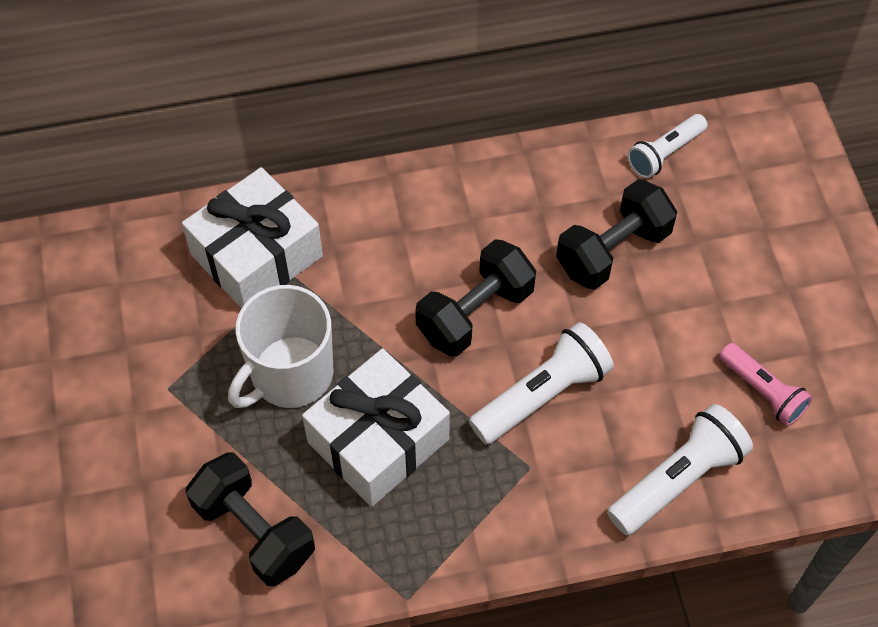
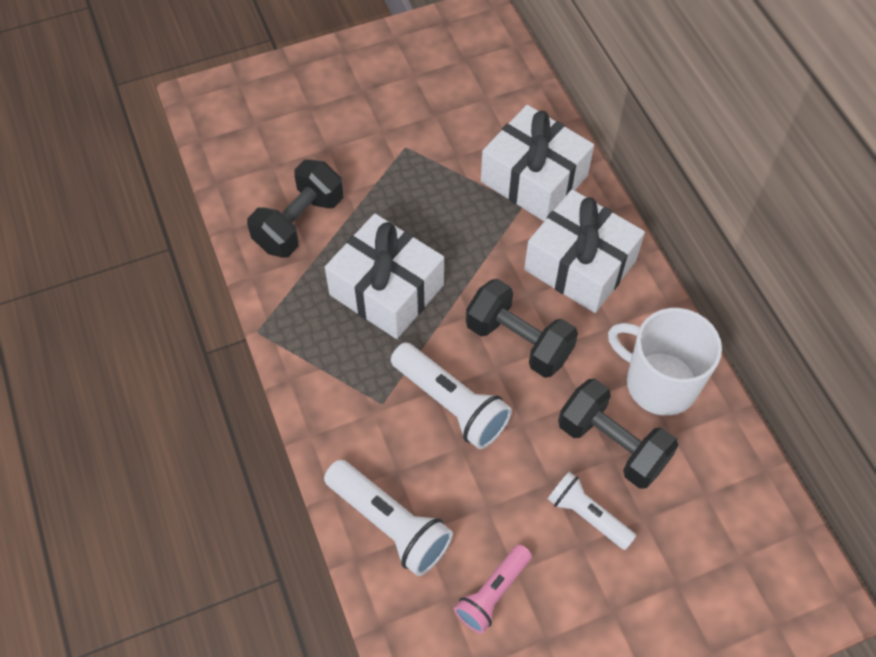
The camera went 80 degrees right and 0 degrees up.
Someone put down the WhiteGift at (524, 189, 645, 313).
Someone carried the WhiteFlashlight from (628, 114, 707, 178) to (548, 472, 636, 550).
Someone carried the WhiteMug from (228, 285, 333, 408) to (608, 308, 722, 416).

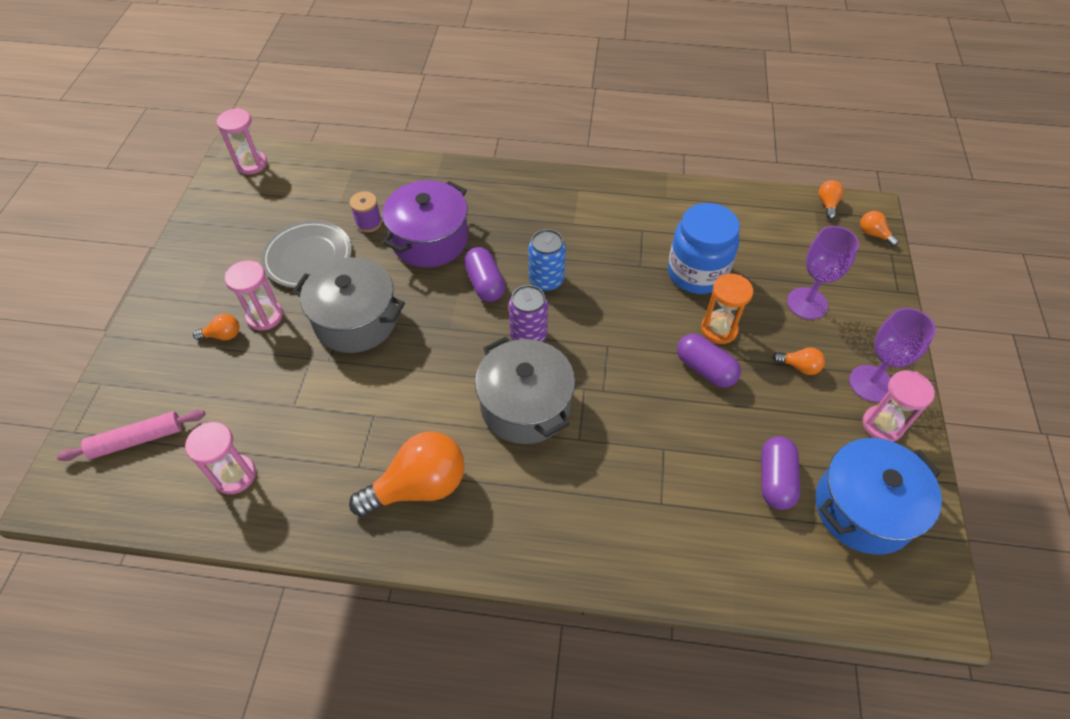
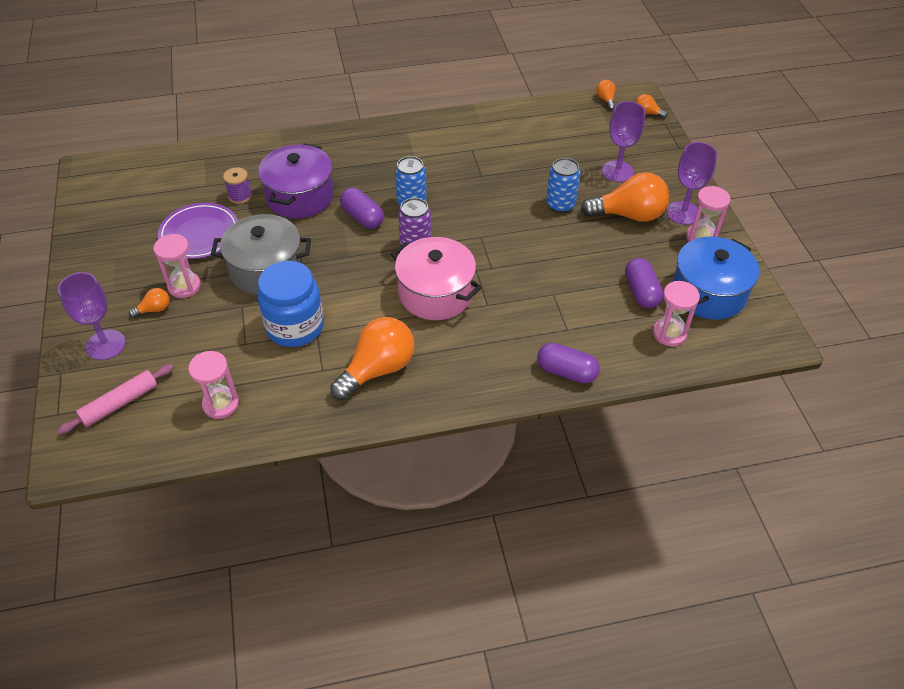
The camera went 20 degrees left and 5 degrees down.
Someone put down the PurpleGoblet at (58, 272, 125, 360).
Someone repainted the GreyPlate at (261, 221, 352, 288), which became the PurplePlate at (158, 203, 238, 259).
Someone carried the BlueJar from (668, 203, 740, 294) to (257, 261, 324, 347).
Someone repainted the GreyPot at (475, 337, 575, 444), which became the PinkPot at (391, 237, 482, 320).
Someone carried the PurpleCapsule from (677, 334, 741, 388) to (537, 343, 600, 384).
Someone swapped the OrangeHourglass at (701, 274, 753, 344) for the BlueCan at (546, 158, 581, 213).
Someone scaled the OrangeLightBulb at (773, 347, 825, 375) by 2.22.
Someone carried the PinkHourglass from (217, 108, 267, 174) to (653, 281, 700, 346).

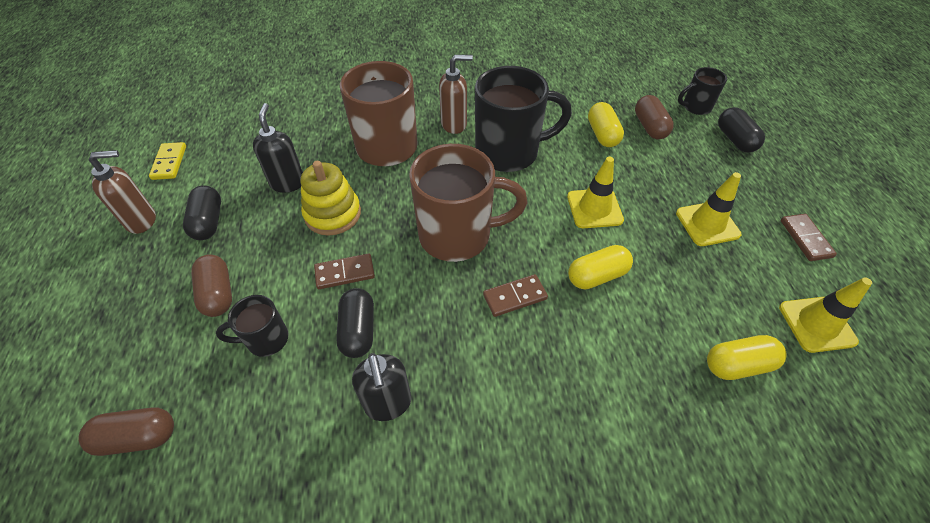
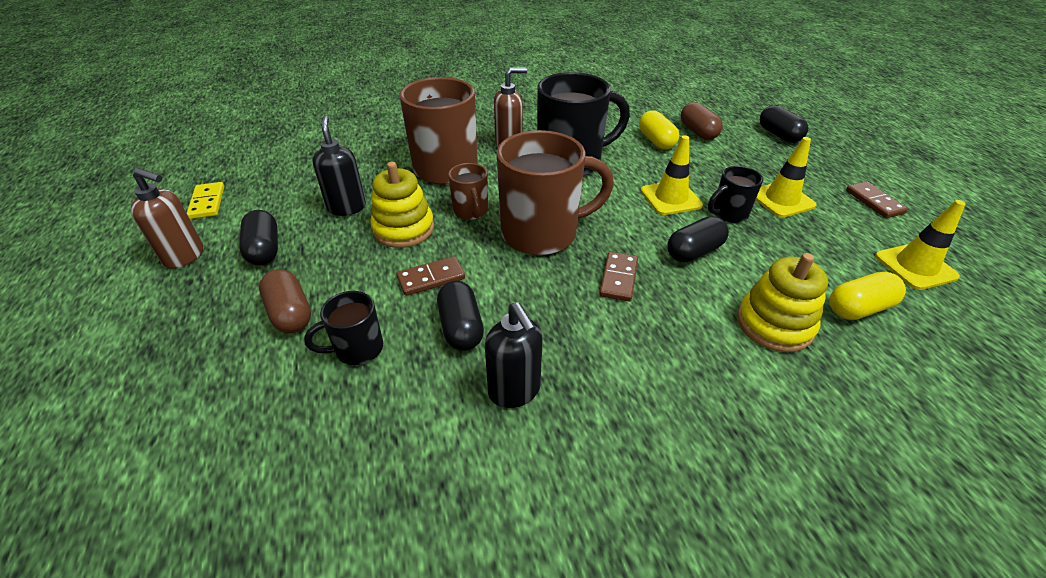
The camera went 10 degrees left and 10 degrees down.
Someone rotated the BrownSoapDispenser at (88, 150, 156, 234) by 45 degrees clockwise.
Someone put down the BrownMug at (448, 163, 488, 220).
Someone rotated the BrownDomino at (483, 274, 548, 317) by 45 degrees counterclockwise.
Someone repainted the YellowCapsule at (568, 245, 633, 289), which became the BlackCapsule at (667, 216, 729, 263).
Someone carried the BlackMug from (678, 67, 727, 115) to (708, 166, 763, 223).
Someone put down the YellowStackingToy at (737, 253, 828, 352).
Someone took away the BrownCapsule at (79, 407, 174, 456).

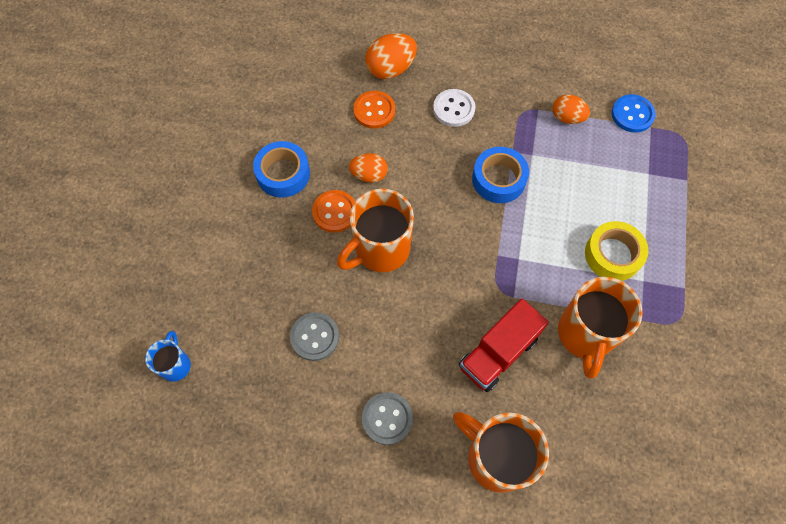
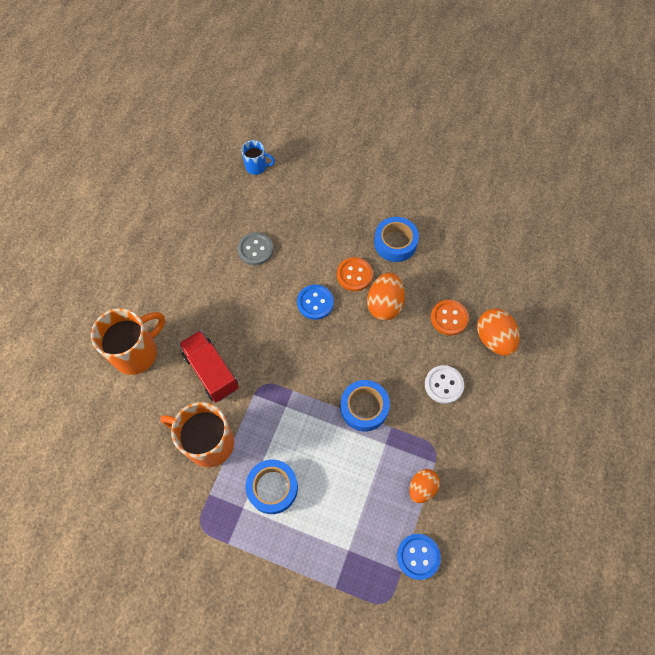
The camera went 100 degrees right and 0 degrees up.
Someone repainted the YellowTape at (585, 221, 648, 281), which became the BlueTape at (245, 460, 298, 514).
Someone swapped the OrangeMug at (337, 188, 414, 272) for the BlueButton at (297, 284, 334, 320).
Someone scaled the OrangeEgg at (349, 153, 388, 183) by 1.51.
Someone took away the GreyButton at (362, 392, 413, 445).

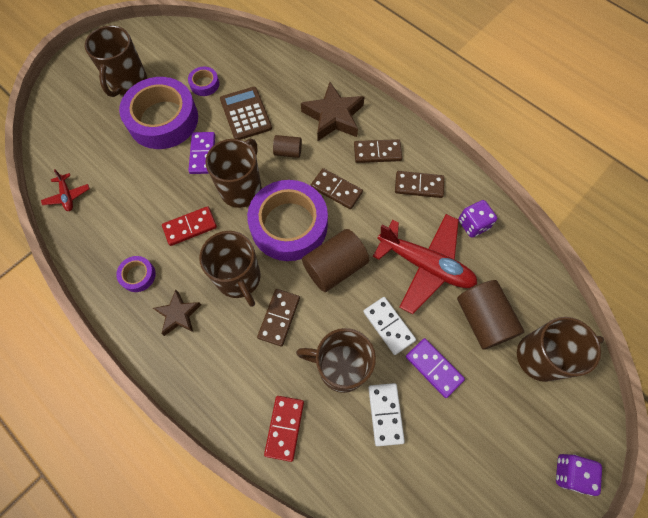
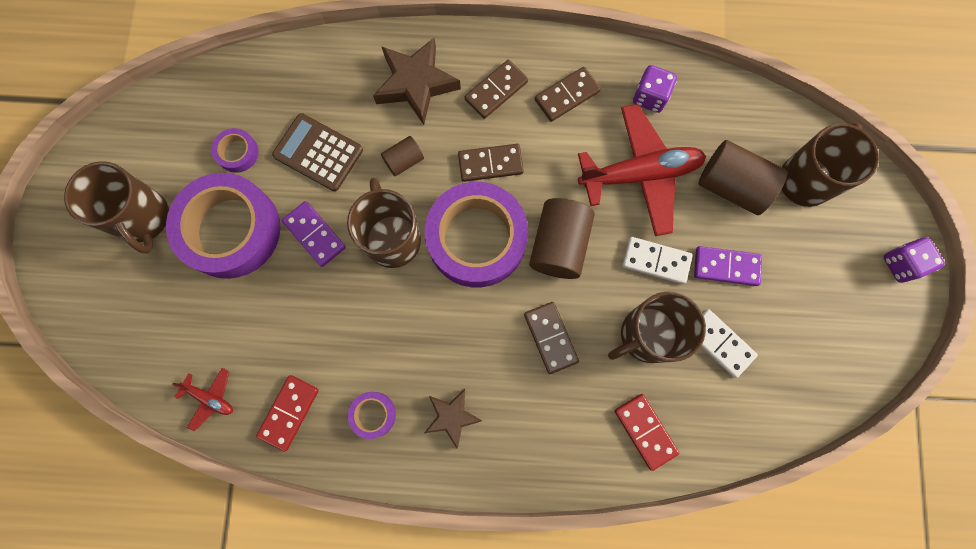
The camera went 40 degrees left and 10 degrees up.
Someone carried the RedDomino from (162, 206, 217, 246) to (256, 375, 319, 451).
Someone took away the BrownMug at (199, 231, 261, 307).

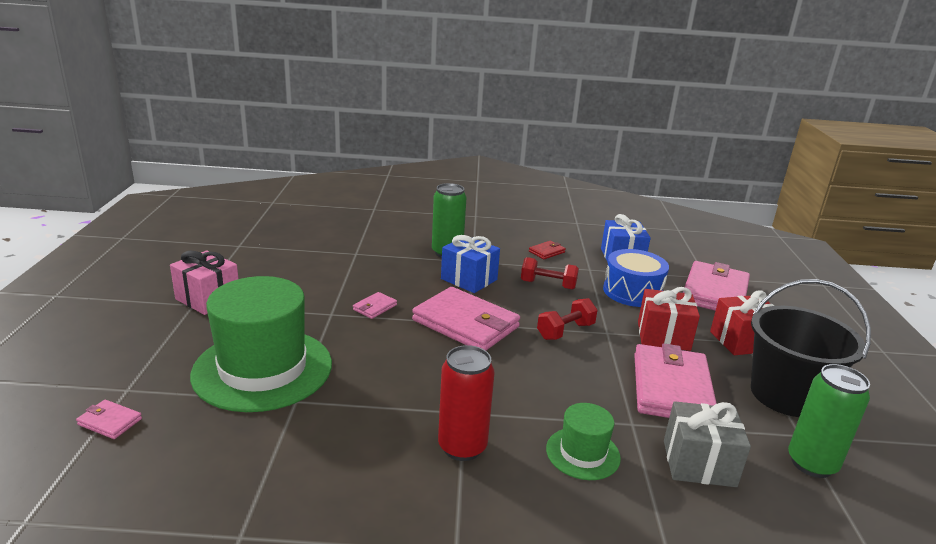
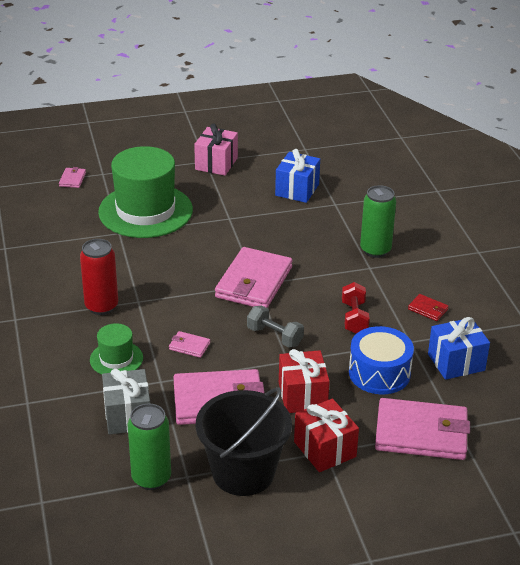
The camera went 75 degrees right and 10 degrees up.
Someone carried the PinkWallet from (353, 292, 397, 319) to (169, 331, 210, 358).
Someone repainted the RedDumbbell at (537, 298, 597, 340), which became the GreyDumbbell at (247, 306, 304, 348).
Someone carried the BlueGift from (441, 235, 500, 293) to (275, 149, 320, 203).

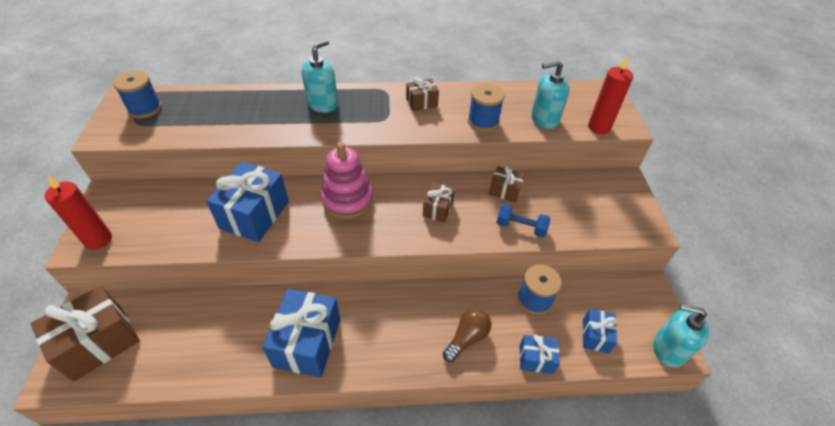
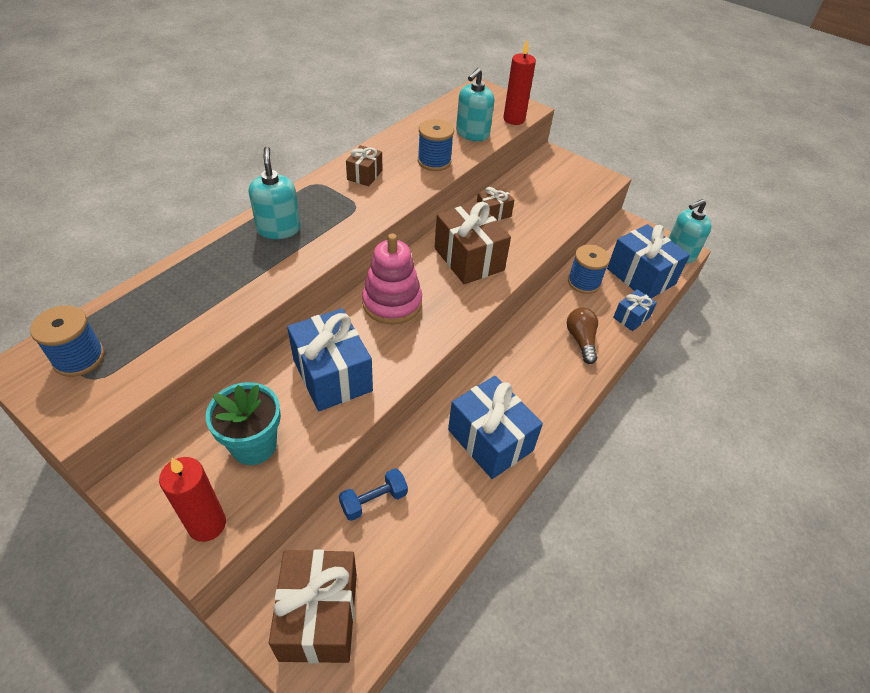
The camera went 50 degrees left and 0 degrees up.
Someone put down the TurquoiseFlowerPot at (206, 382, 281, 465).
Someone carried the BlueDumbbell from (497, 204, 550, 237) to (339, 469, 408, 521).
Someone scaled the BrownGift at (423, 183, 455, 223) by 1.92.
Someone scaled the BlueGift at (583, 309, 617, 353) by 1.92.

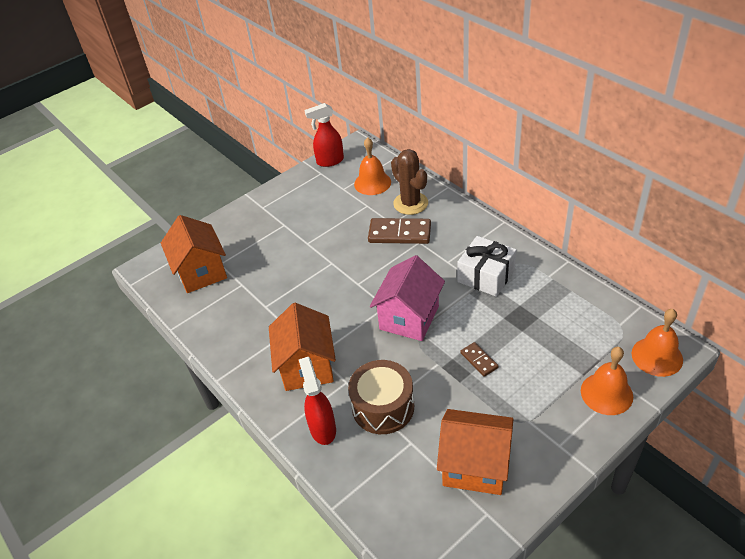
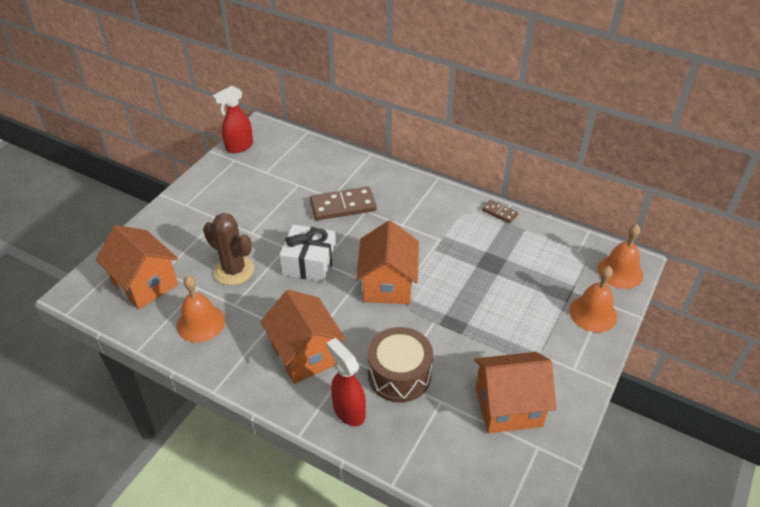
The camera went 25 degrees left and 0 degrees up.
Someone carried the OrangeBell from (354, 137, 391, 195) to (177, 276, 225, 343).
Someone carried the BrownCactus from (391, 149, 428, 215) to (203, 213, 254, 285).
Someone carried the WhiteGift from (457, 236, 516, 297) to (279, 224, 336, 282).
Someone repainted the PinkHouse at (370, 255, 445, 341), which became the OrangeHouse at (356, 220, 419, 304).
Someone carried the BrownDomino from (460, 342, 499, 377) to (482, 200, 518, 223).

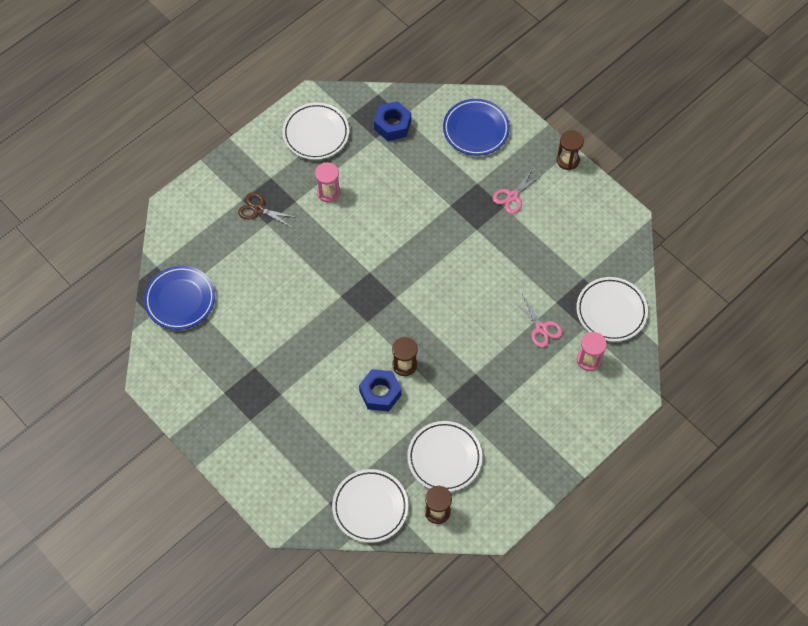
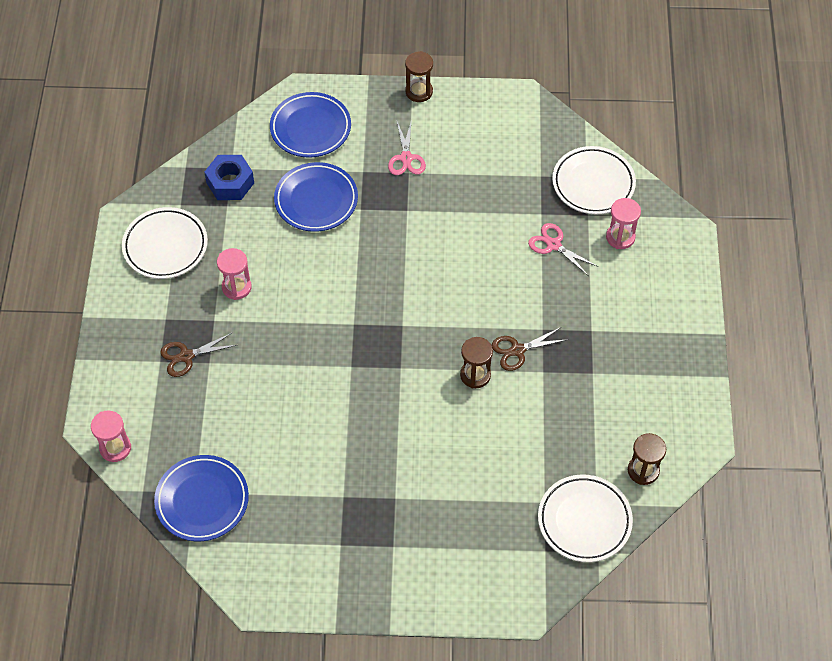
The camera went 45 degrees left and 5 degrees down.
Someone put down the PinkHourglass at (91, 411, 131, 462).
Someone put down the BluePlate at (274, 162, 358, 232).
Someone put down the BrownScissors at (492, 327, 568, 371).
Someone rotated the PinkScissors at (512, 294, 563, 348) by 150 degrees counterclockwise.
Someone took away the BlueNut at (359, 369, 401, 411).
Someone took away the WhitePlate at (407, 421, 482, 492).

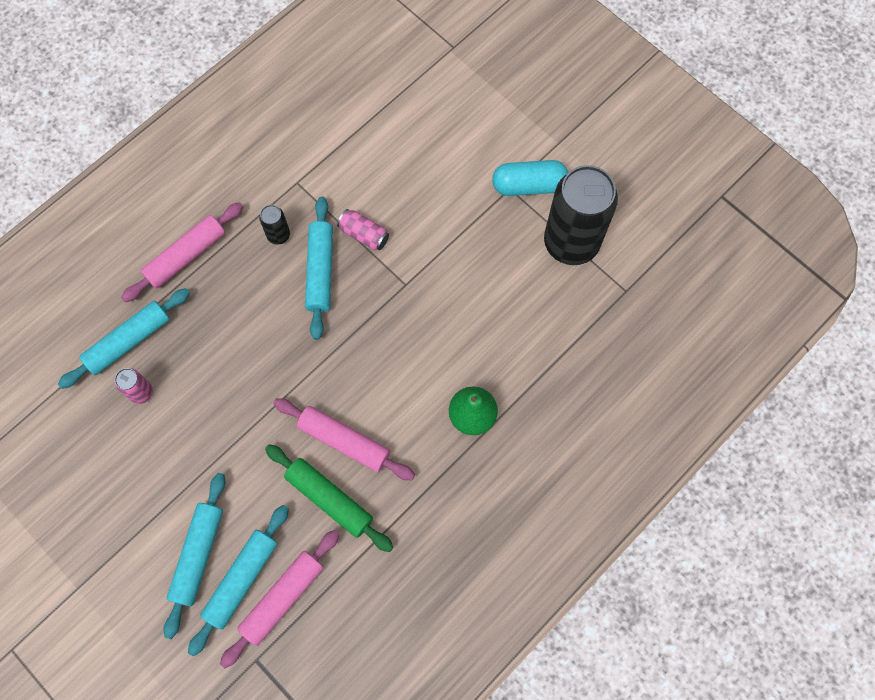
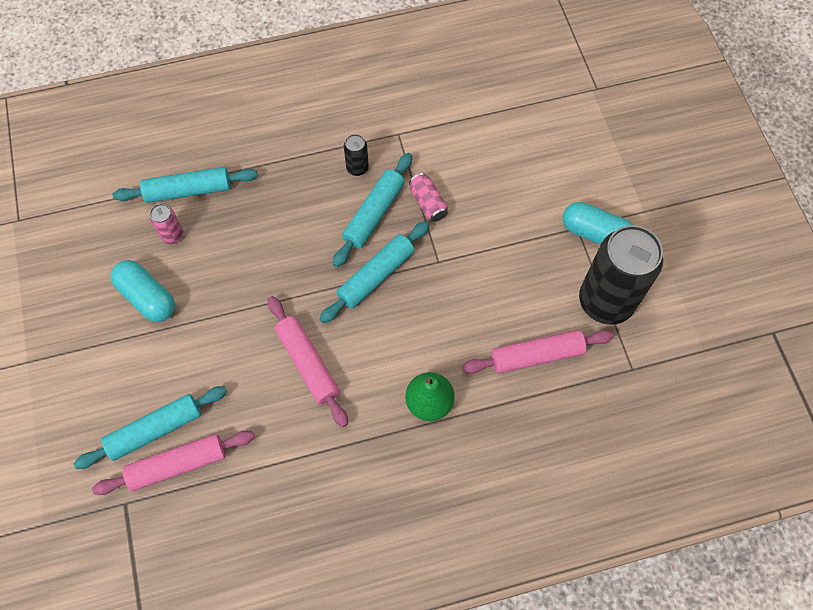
The camera went 30 degrees right and 5 degrees down.
Someone put down the TurquoiseCapsule at (111, 260, 175, 322).
Someone carried the TurquoiseRollingPin from (164, 473, 226, 639) to (319, 221, 430, 323).
Someone carried the PinkRollingPin from (121, 202, 243, 302) to (462, 330, 614, 374).
Someone took away the GreenRollingPin at (265, 444, 393, 552).

